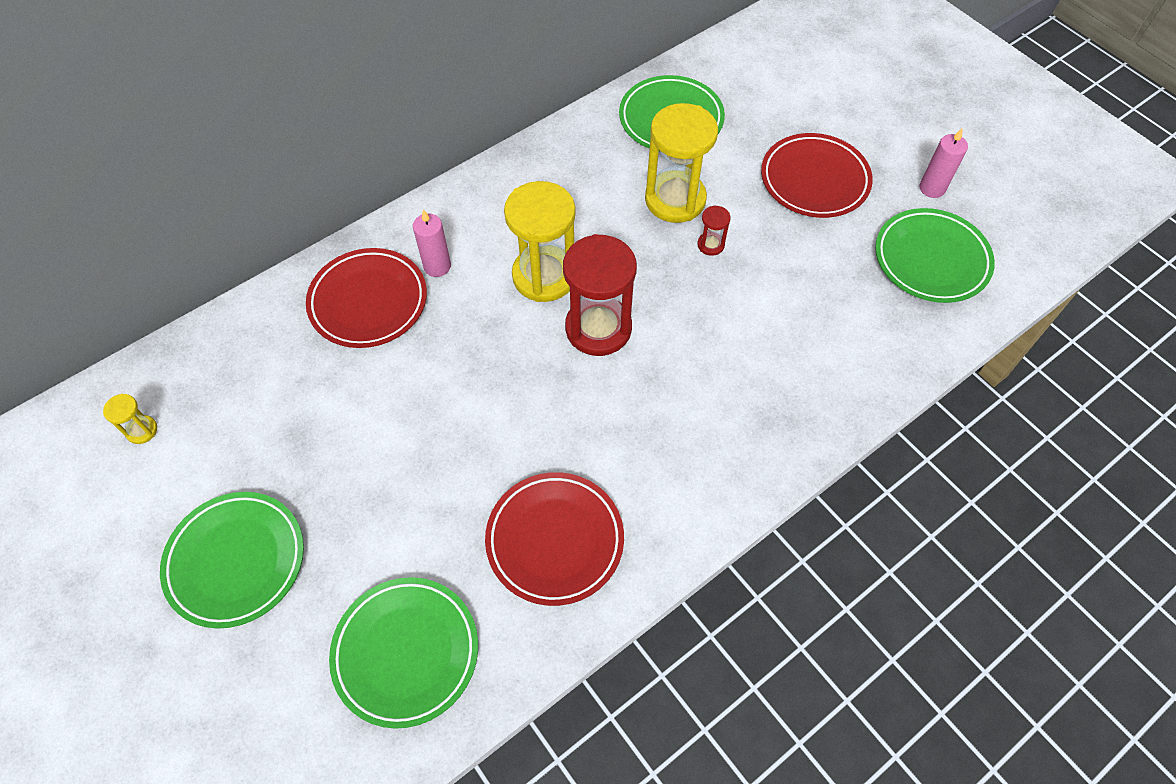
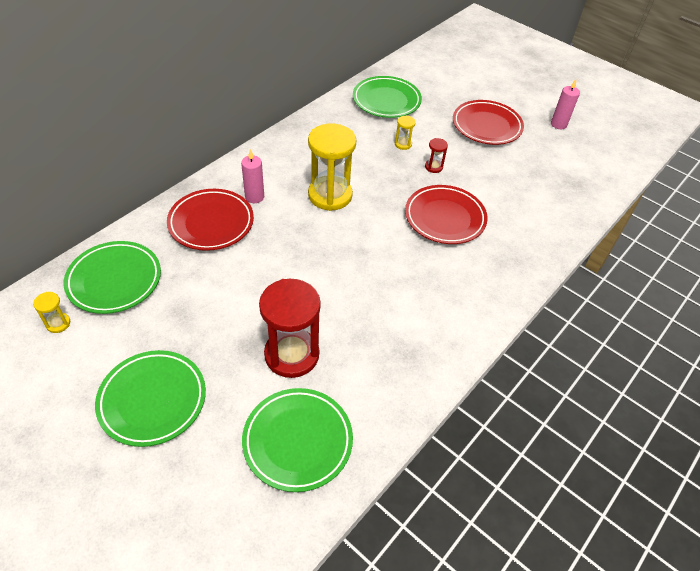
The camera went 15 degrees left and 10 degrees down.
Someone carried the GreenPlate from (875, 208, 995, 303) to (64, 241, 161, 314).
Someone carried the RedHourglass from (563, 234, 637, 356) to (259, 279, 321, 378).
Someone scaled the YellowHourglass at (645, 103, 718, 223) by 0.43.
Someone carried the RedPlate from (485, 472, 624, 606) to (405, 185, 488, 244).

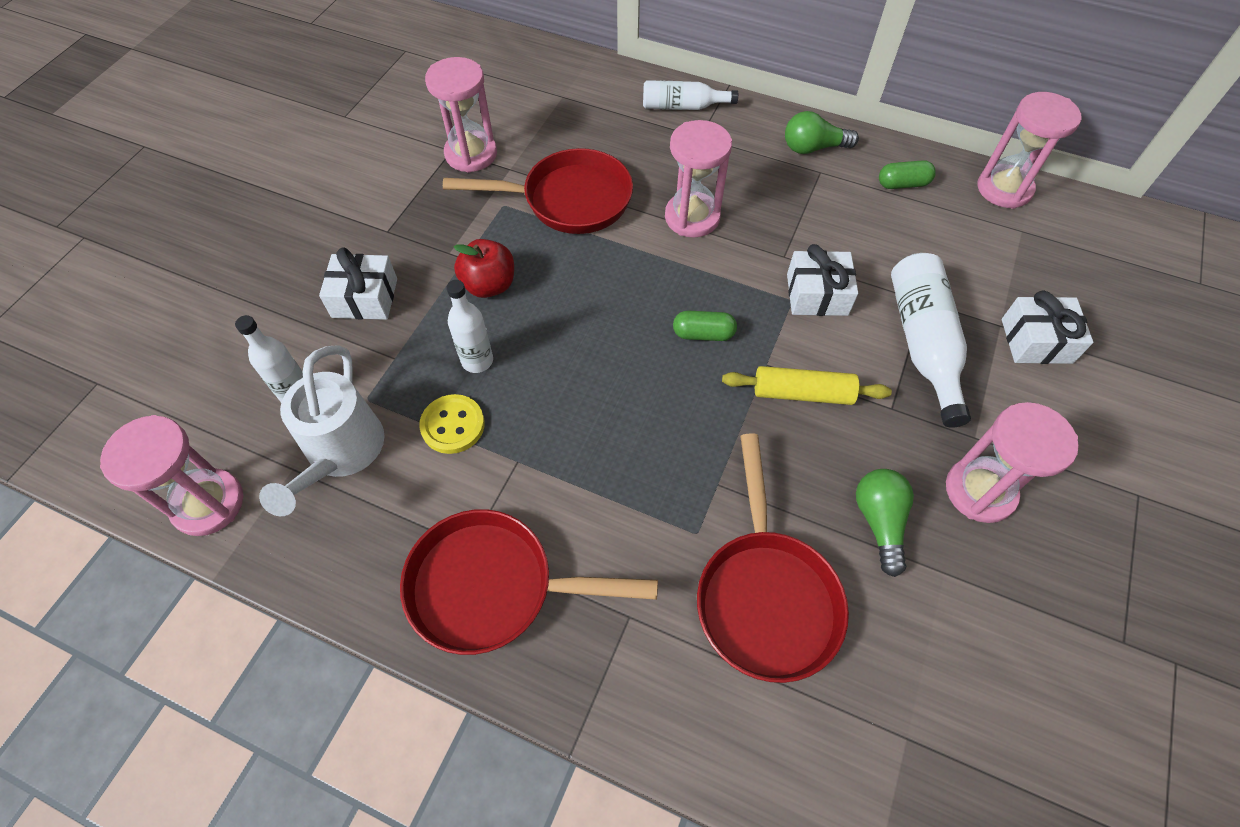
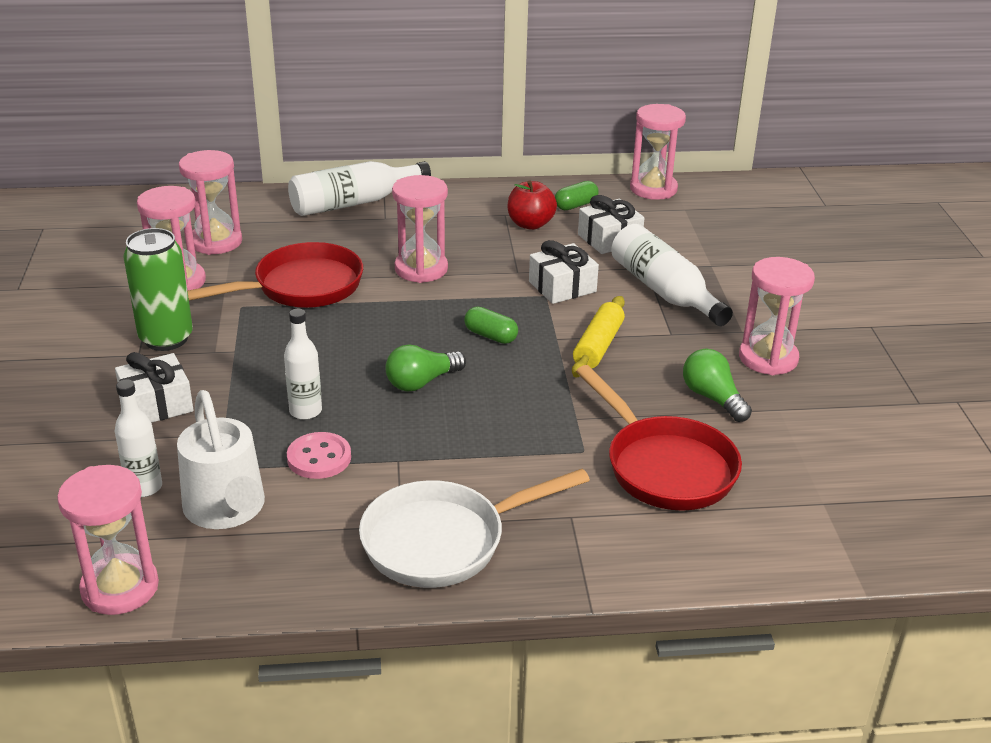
The camera went 30 degrees left and 25 degrees down.
Someone put down the GreenCan at (124, 228, 193, 351).
Someone put down the PinkHourglass at (179, 150, 242, 255).
Someone repainted the YellowButton at (419, 394, 485, 454), which became the PinkButton at (287, 432, 351, 479).
Someone scaled the WhiteBottle at (643, 80, 738, 110) by 1.57.
Someone repainted the RedPan at (400, 509, 658, 655), which became the WhitePan at (359, 469, 590, 588).
Someone carried the GreenLightBulb from (785, 111, 859, 154) to (385, 344, 466, 392).
Someone rotated the GreenCapsule at (673, 311, 737, 341) by 60 degrees clockwise.
Someone carried the RedApple from (454, 239, 514, 298) to (508, 180, 557, 230).
Someone rotated the YellowRollingPin at (722, 366, 892, 405) by 45 degrees counterclockwise.
Someone carried the WhiteGift from (1002, 291, 1093, 364) to (578, 195, 645, 254).

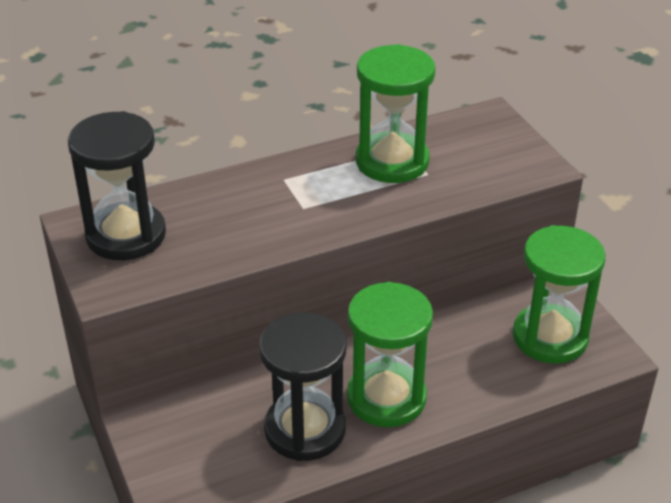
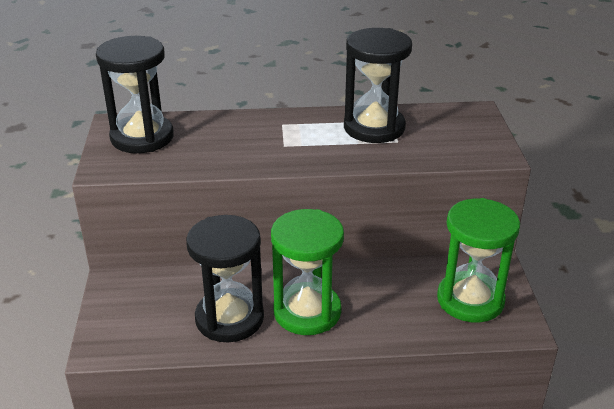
The camera went 20 degrees right and 5 degrees down.
Someone repainted the GreenHourglass at (356, 44, 435, 183), which became the BlackHourglass at (344, 28, 412, 143).

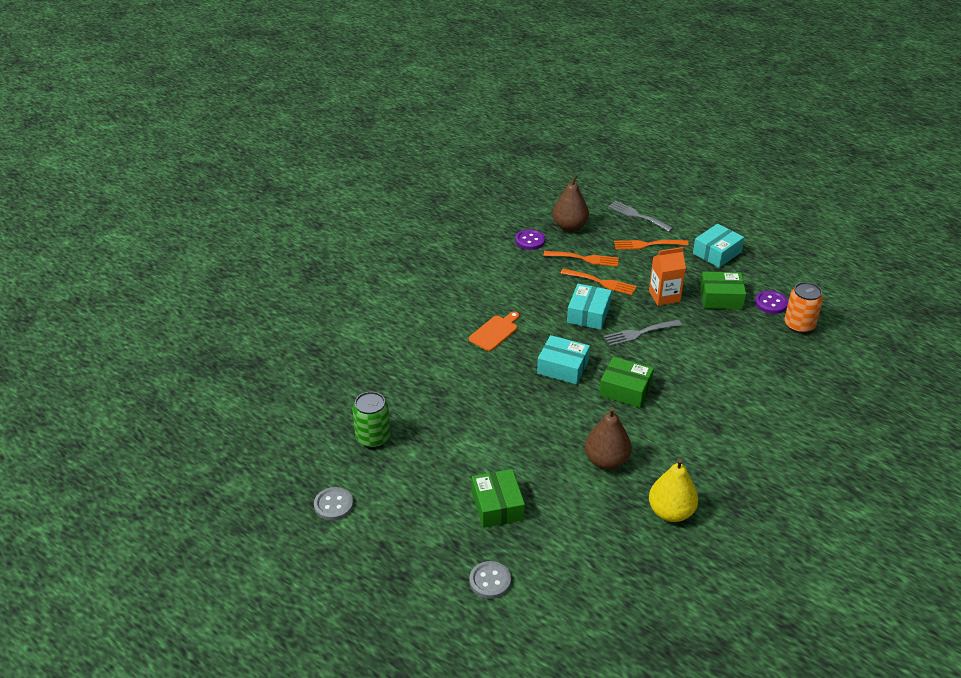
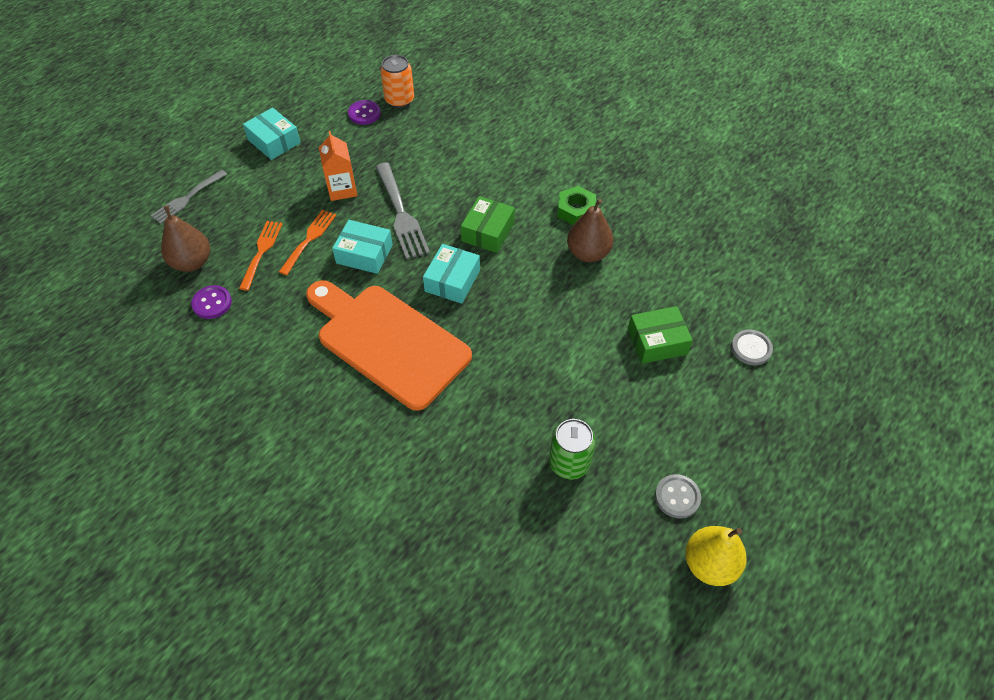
The camera went 90 degrees left and 15 degrees up.
Someone scaled the OrangeCuttingBoard at (469, 311, 519, 351) by 2.47.
Someone scaled the GreyFork at (604, 320, 682, 346) by 1.50.
Someone put down the GreenNut at (558, 186, 596, 225).
Someone carried the YellowPear from (649, 458, 698, 522) to (685, 526, 747, 586).
Someone took away the OrangeFork at (614, 240, 689, 250).
Someone took away the GreenBox at (700, 271, 746, 309).

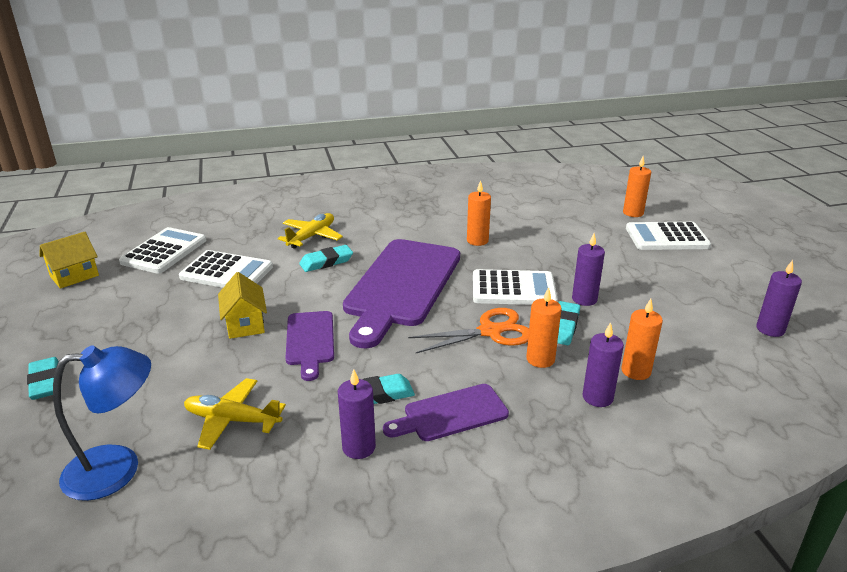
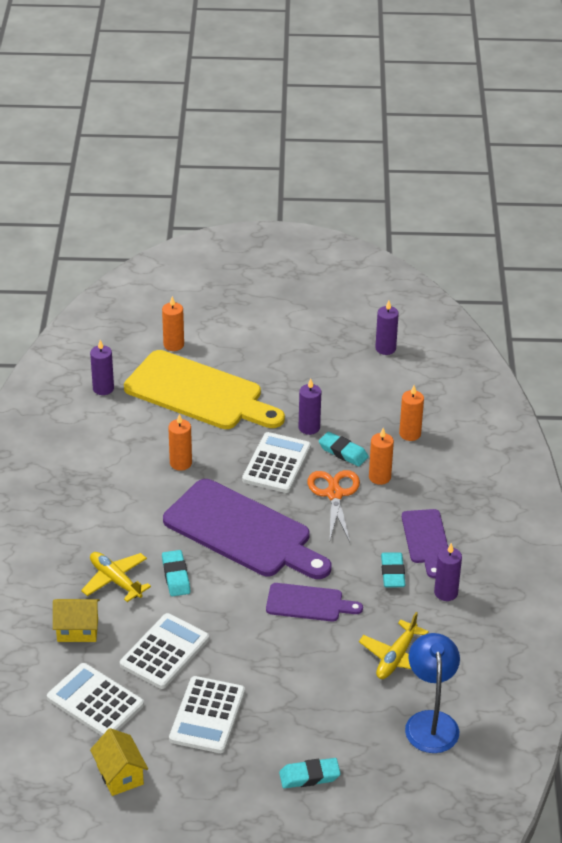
The camera went 75 degrees left and 10 degrees up.
Someone carried the YellowHouse from (218, 272, 267, 339) to (53, 599, 100, 642).
Someone carried the PurpleCandle from (583, 322, 624, 407) to (90, 340, 114, 395).
Someone put down the YellowCuttingBoard at (124, 350, 285, 429).
Someone carried the WhiteCalculator from (626, 222, 711, 250) to (169, 676, 245, 753).

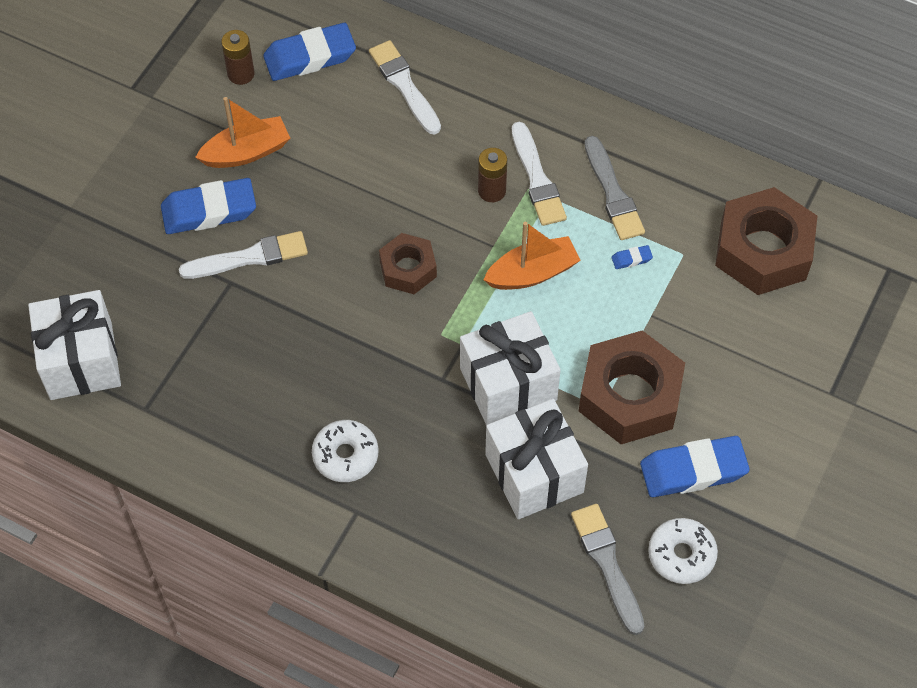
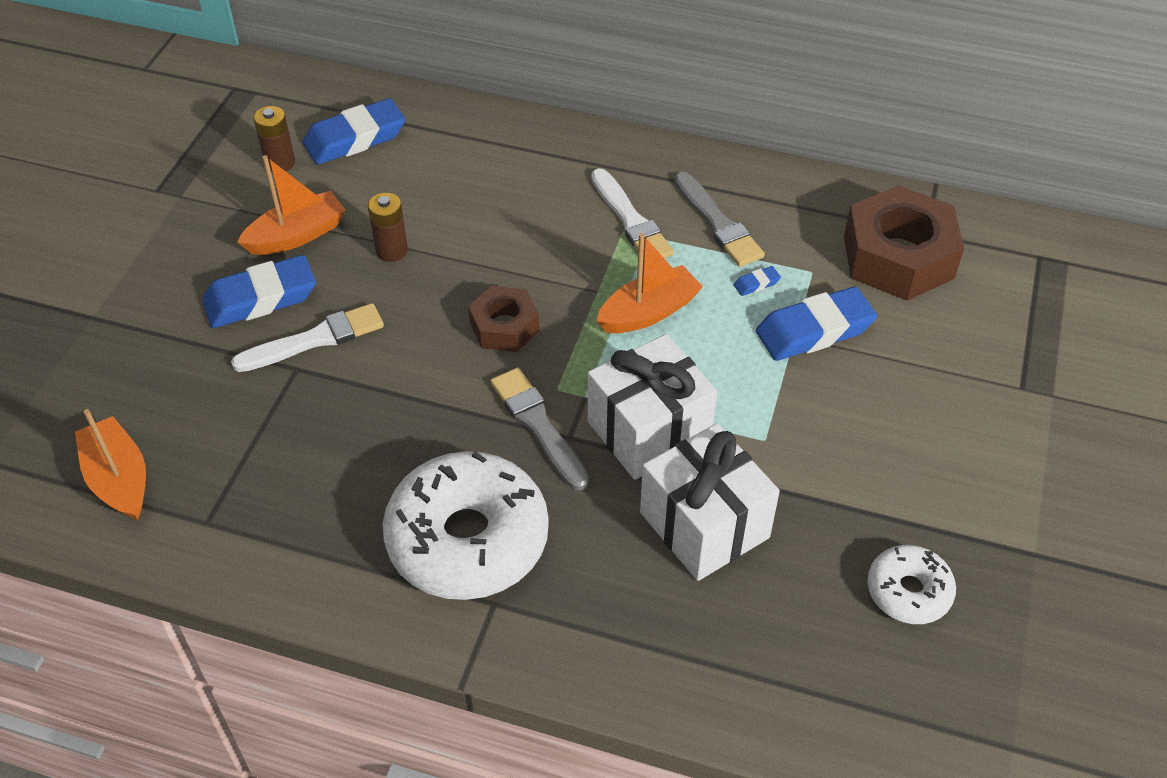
The camera went 10 degrees left and 10 degrees down.
Someone swapped the WhiteGift at (28, 290, 121, 400) for the OrangeBoat at (75, 409, 146, 520).
Someone carried the BrownBattery from (478, 148, 507, 202) to (368, 193, 408, 262).
Someone scaled the WhiteDonut at (312, 420, 378, 482) by 1.94.
Someone carried the GreyBrush from (571, 504, 645, 635) to (491, 368, 589, 490).
Someone carried the BlueEraser from (640, 436, 750, 497) to (756, 287, 877, 361).
Someone took away the WhiteBrush at (369, 40, 441, 135).
Someone took away the BrownNut at (579, 331, 685, 444).

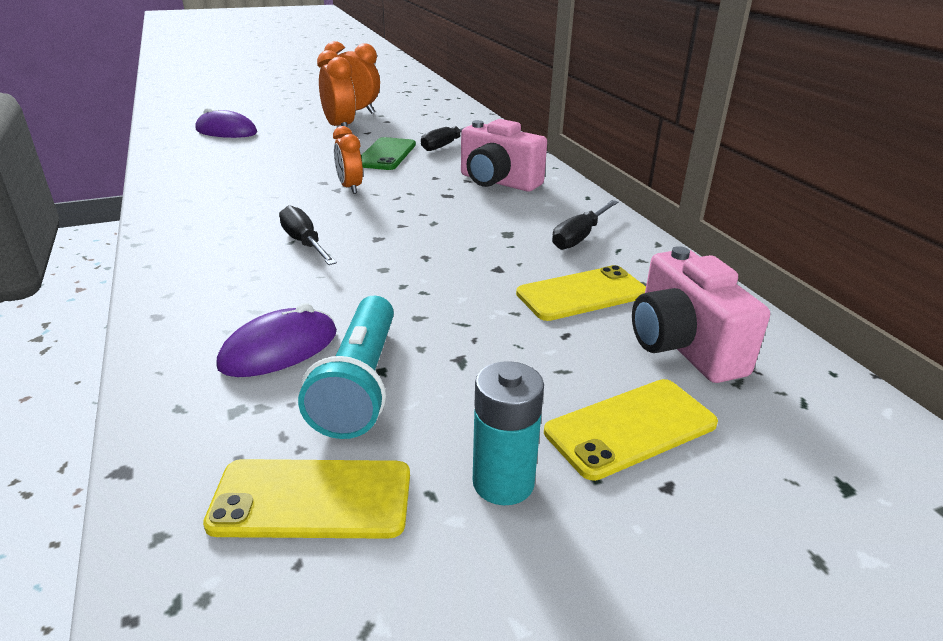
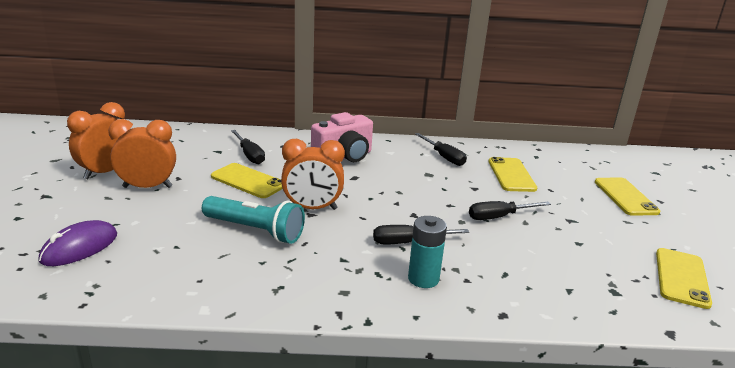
The camera went 70 degrees left and 5 degrees down.
Someone carried the TurquoiseFlashlight from (298, 296, 394, 439) to (202, 196, 305, 244).
Someone repainted the GreenPhone at (361, 137, 416, 170), which became the YellowPhone at (211, 163, 283, 198).
Someone scaled the OrangeClock at (333, 126, 363, 194) by 1.52.
Someone carried the TurquoiseBattery from (473, 361, 544, 505) to (408, 216, 447, 288).
Someone put down the BlackScrewdriver at (469, 201, 551, 220).
Someone took away the PurpleMouse at (216, 303, 337, 377).
Someone took away the PinkCamera at (632, 246, 770, 383).

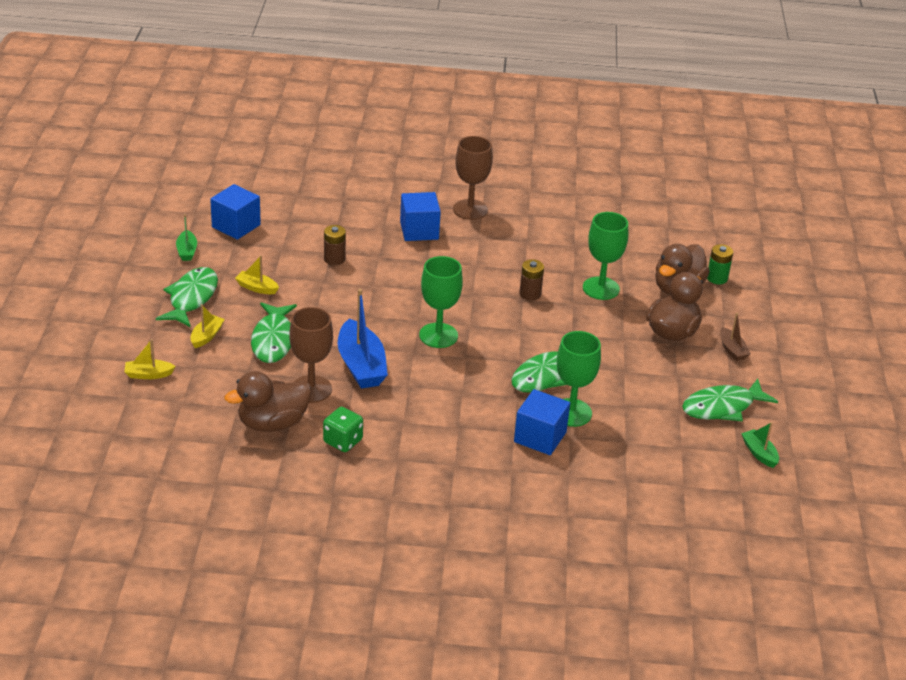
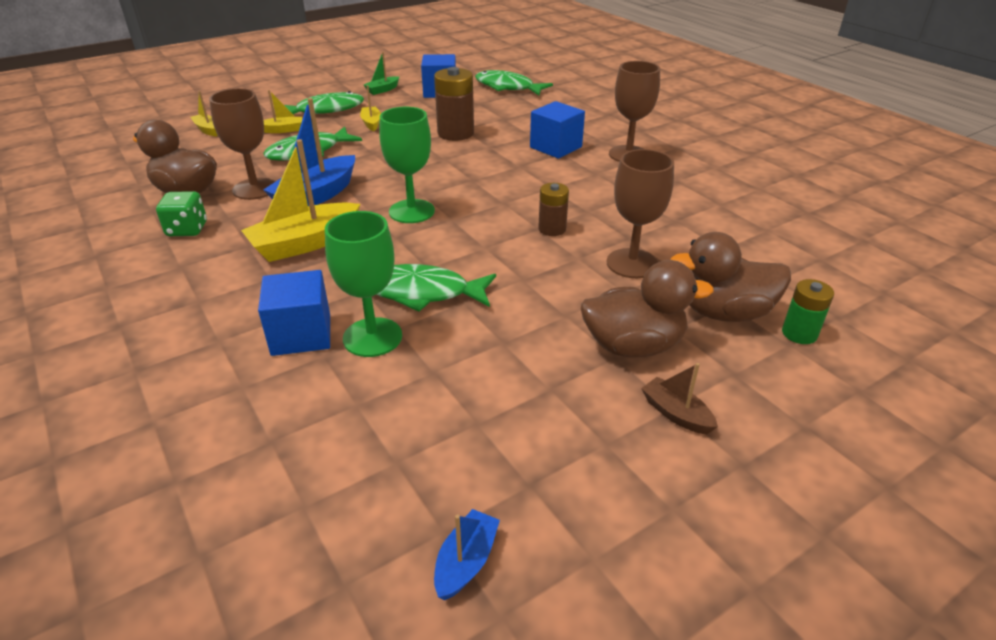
The camera went 55 degrees right and 0 degrees up.
Someone put down the YellowBoat at (241, 139, 360, 262).
Someone scaled the BrownBattery at (324, 225, 346, 265) by 1.68.
Someone repainted the GreenBoat at (741, 422, 779, 468), which became the BlueBoat at (434, 509, 500, 600).
Someone carried the GreenFish from (682, 379, 778, 421) to (475, 70, 553, 95).
Someone repainted the GreenGoblet at (583, 212, 628, 300), which became the BrownGoblet at (607, 149, 674, 278).
Someone rotated the BrownBoat at (720, 312, 751, 361) by 105 degrees clockwise.

